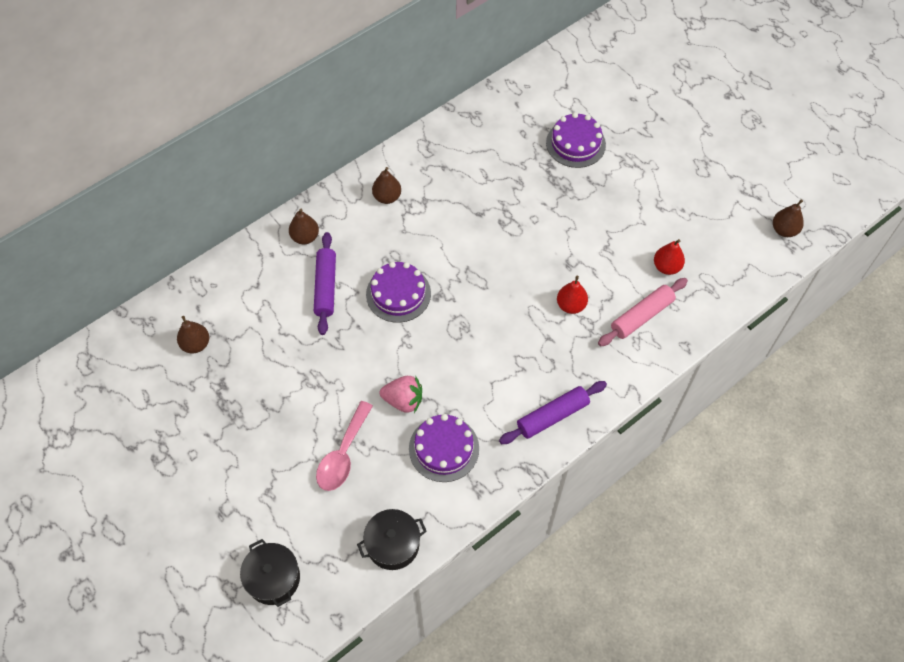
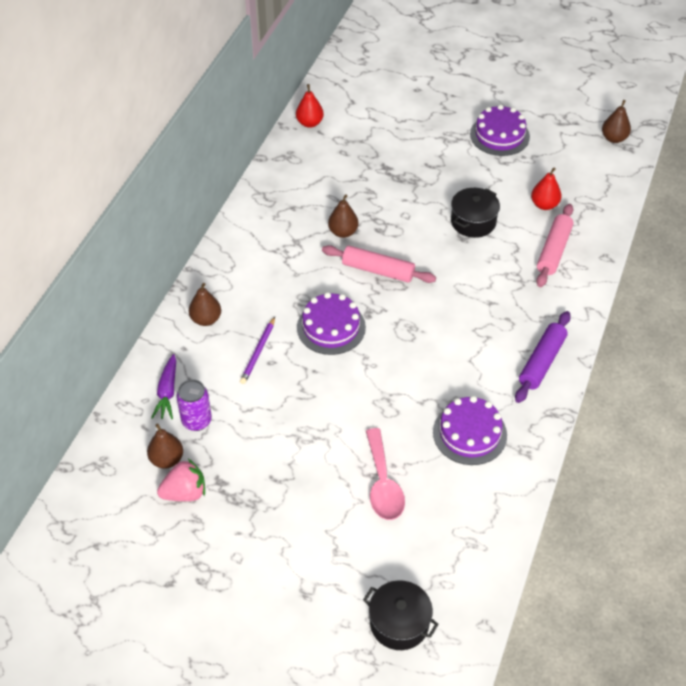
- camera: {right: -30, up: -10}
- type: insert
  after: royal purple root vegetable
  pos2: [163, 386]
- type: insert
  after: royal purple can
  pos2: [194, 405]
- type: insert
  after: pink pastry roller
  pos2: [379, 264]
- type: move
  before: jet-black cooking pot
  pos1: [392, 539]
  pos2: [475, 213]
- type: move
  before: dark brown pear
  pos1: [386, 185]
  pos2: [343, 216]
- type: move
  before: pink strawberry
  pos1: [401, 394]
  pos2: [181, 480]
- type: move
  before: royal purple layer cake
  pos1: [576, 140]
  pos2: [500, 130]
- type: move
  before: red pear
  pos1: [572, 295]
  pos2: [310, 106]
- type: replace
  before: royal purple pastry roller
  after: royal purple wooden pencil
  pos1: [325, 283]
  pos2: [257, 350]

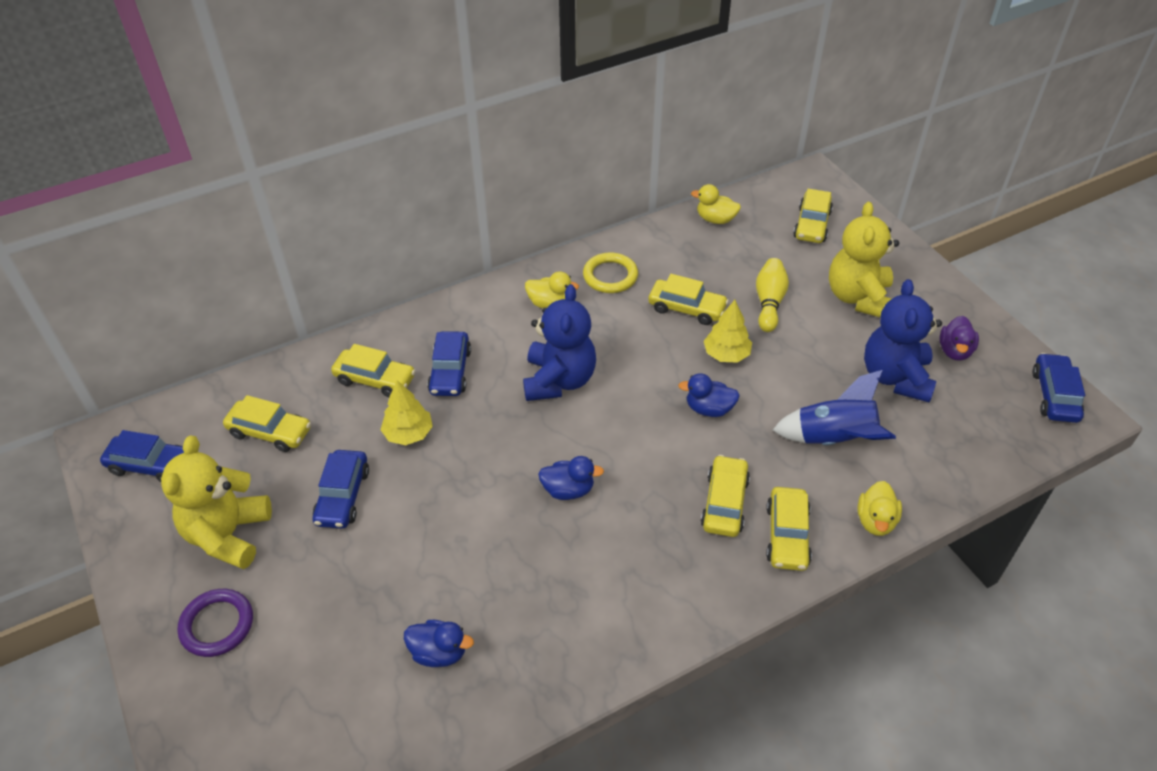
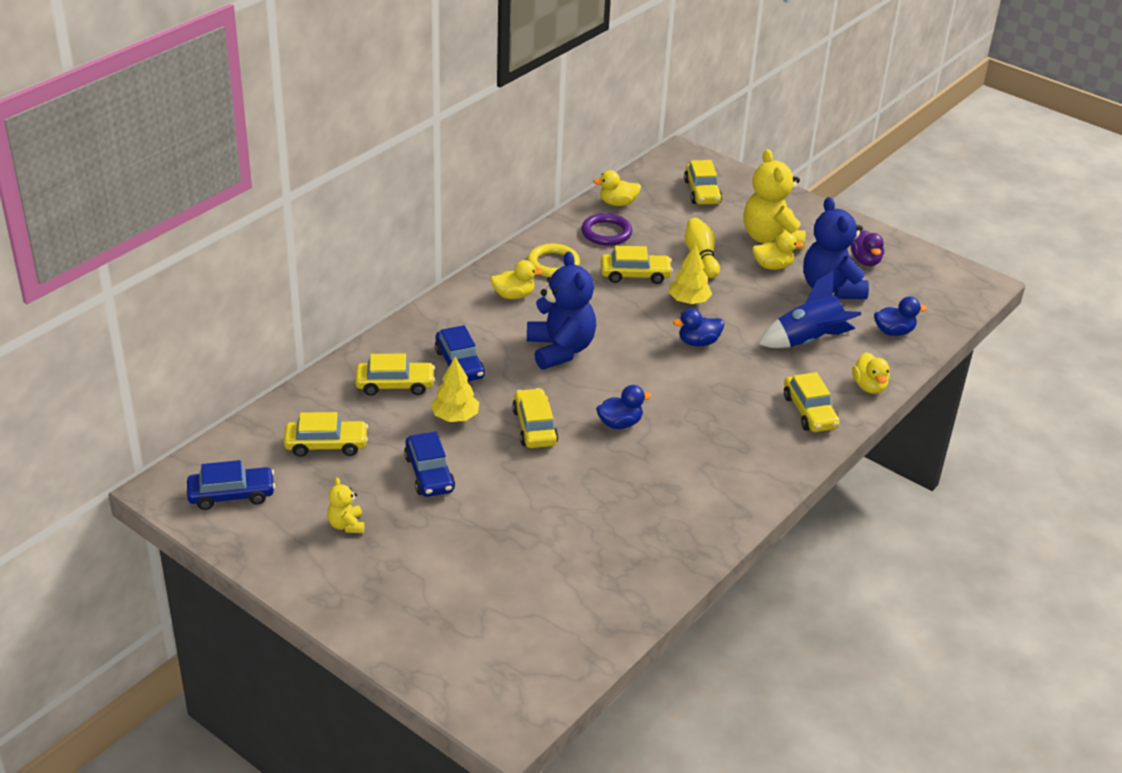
- camera: {right: -25, up: -10}
- type: delete
  before: cobalt toy car
  pos1: [1058, 388]
- type: insert
  after: yellow toy duck
  pos2: [778, 251]
- type: move
  before: royal purple hoop
  pos1: [215, 623]
  pos2: [607, 229]
- type: move
  before: cobalt toy duck
  pos1: [439, 643]
  pos2: [900, 316]
- type: move
  before: yellow toy car
  pos1: [725, 496]
  pos2: [535, 418]
- type: resize
  before: yellow stuffed bear
  pos1: [216, 502]
  pos2: [345, 505]
  scale: 0.47

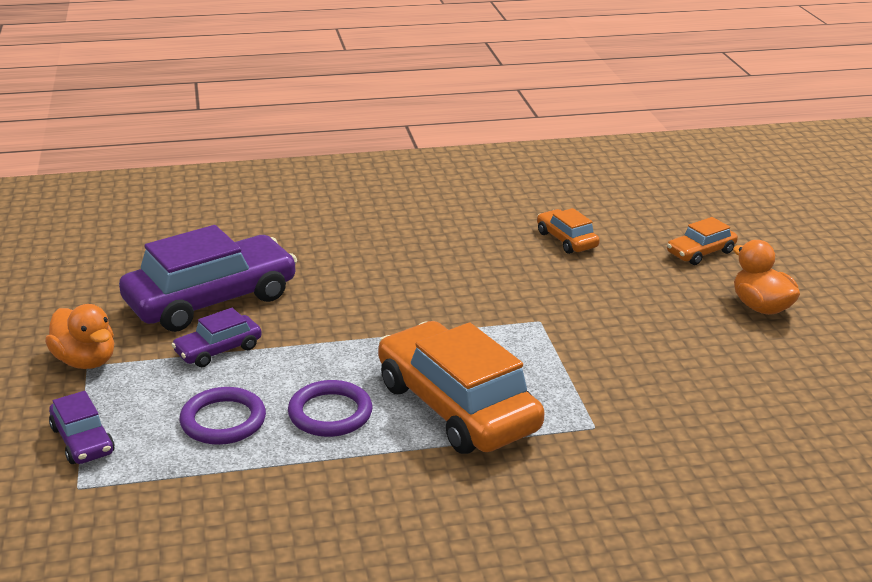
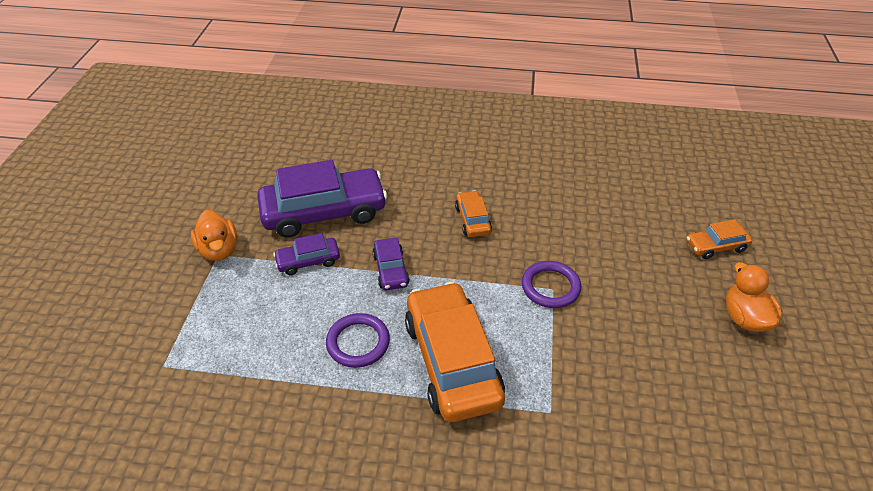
- camera: {right: 20, up: 15}
- type: move
  before: royal purple toy car
  pos1: [82, 427]
  pos2: [391, 264]
- type: move
  before: royal purple hoop
  pos1: [222, 416]
  pos2: [551, 284]
- type: move
  before: orange toy car
  pos1: [568, 231]
  pos2: [473, 213]

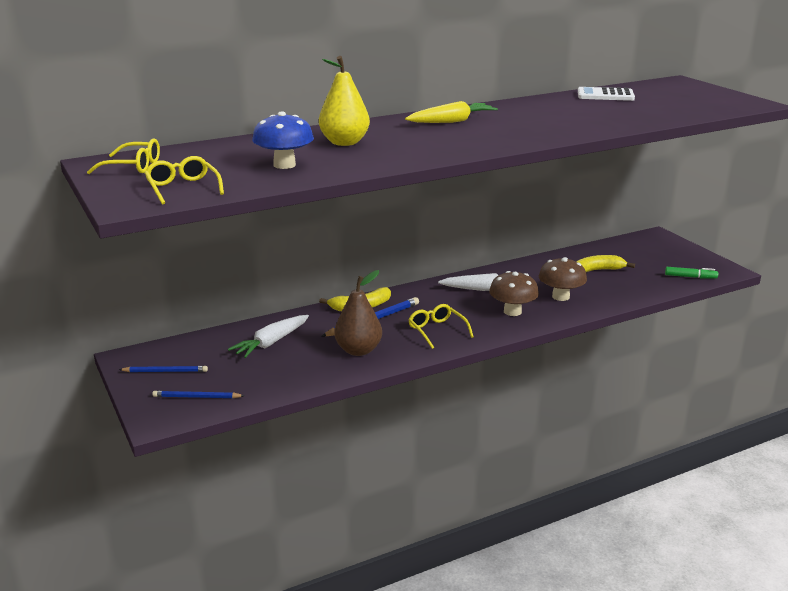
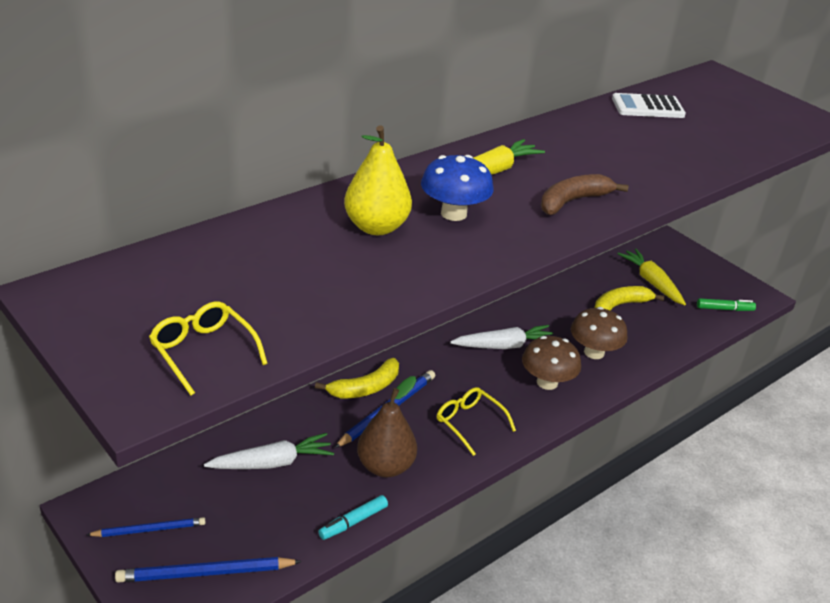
- camera: {right: -15, up: 10}
- type: delete
  before: yellow eyeglasses
  pos1: [123, 156]
- type: insert
  after: aqua marker pen
  pos2: [353, 517]
- type: insert
  after: dark brown banana fruit
  pos2: [584, 194]
- type: insert
  after: yellow root vegetable
  pos2: [651, 277]
- type: move
  before: cobalt fungus
  pos1: [283, 140]
  pos2: [457, 188]
- type: rotate
  before: snow-white root vegetable
  pos1: [268, 336]
  pos2: [269, 451]
  turn: -135
- type: resize
  before: cobalt wooden pencil
  pos1: [198, 394]
  pos2: [208, 570]
  scale: 1.52

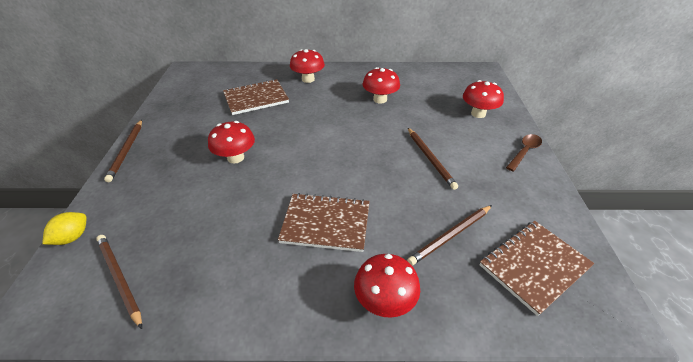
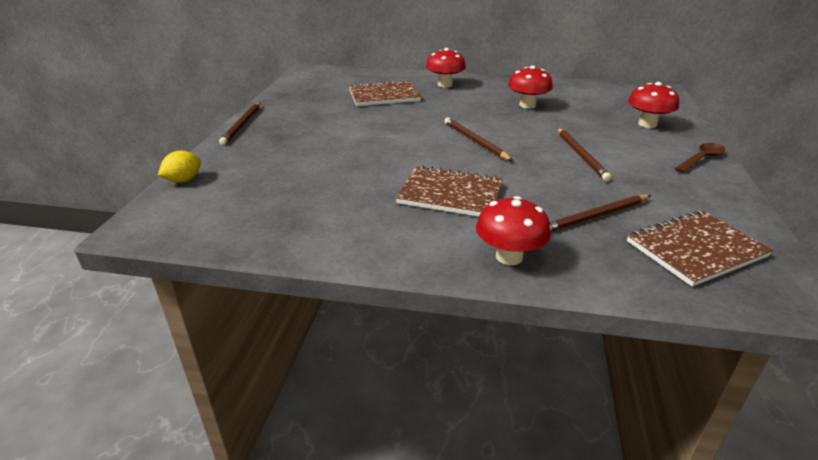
- camera: {right: 10, up: -10}
- type: delete
  before: red fungus
  pos1: [231, 142]
- type: move
  before: dark brown wooden pencil
  pos1: [119, 282]
  pos2: [479, 139]

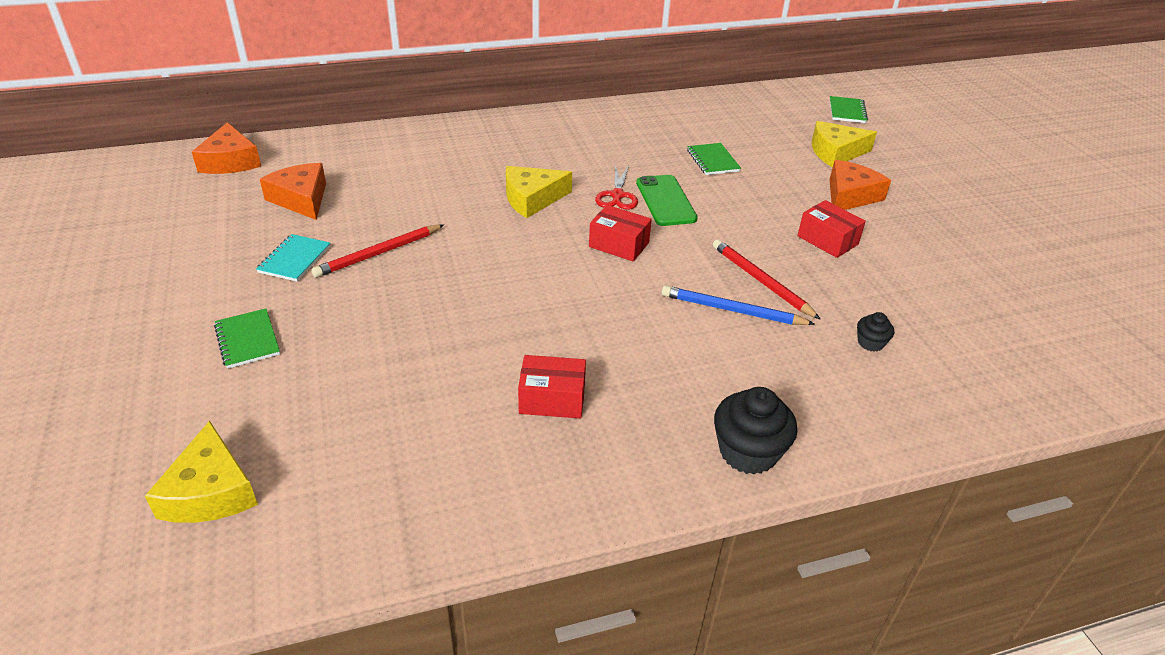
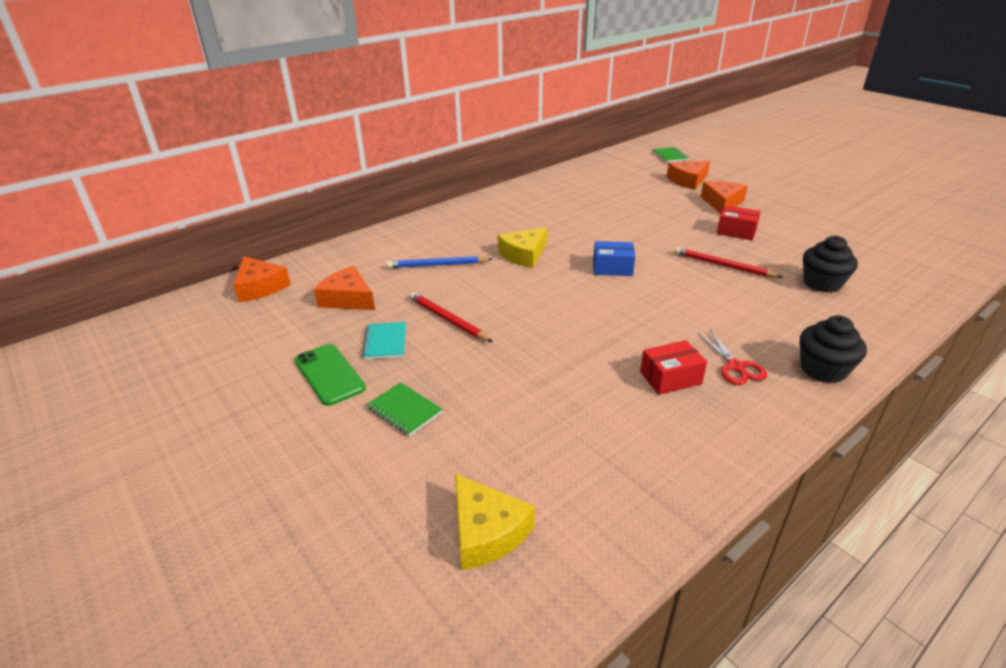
- camera: {right: -20, up: -5}
- type: delete
  before: leaf-green exercise book
  pos1: [714, 159]
- type: move
  before: red scissors
  pos1: [616, 187]
  pos2: [732, 357]
- type: move
  before: leaf-green smartphone
  pos1: [667, 200]
  pos2: [330, 375]
- type: move
  before: cobalt wooden pencil
  pos1: [738, 305]
  pos2: [439, 262]
- type: recolor
  before: red parcel
  after: cobalt parcel
  pos1: [620, 233]
  pos2: [614, 258]
- type: recolor
  before: yellow cheese
  after: orange cheese
  pos1: [844, 144]
  pos2: [688, 175]
- type: rotate
  before: red wooden pencil
  pos1: [377, 251]
  pos2: [451, 317]
  turn: 105
- type: resize
  before: jet-black fairy cake
  pos1: [875, 331]
  pos2: [830, 264]
  scale: 1.93

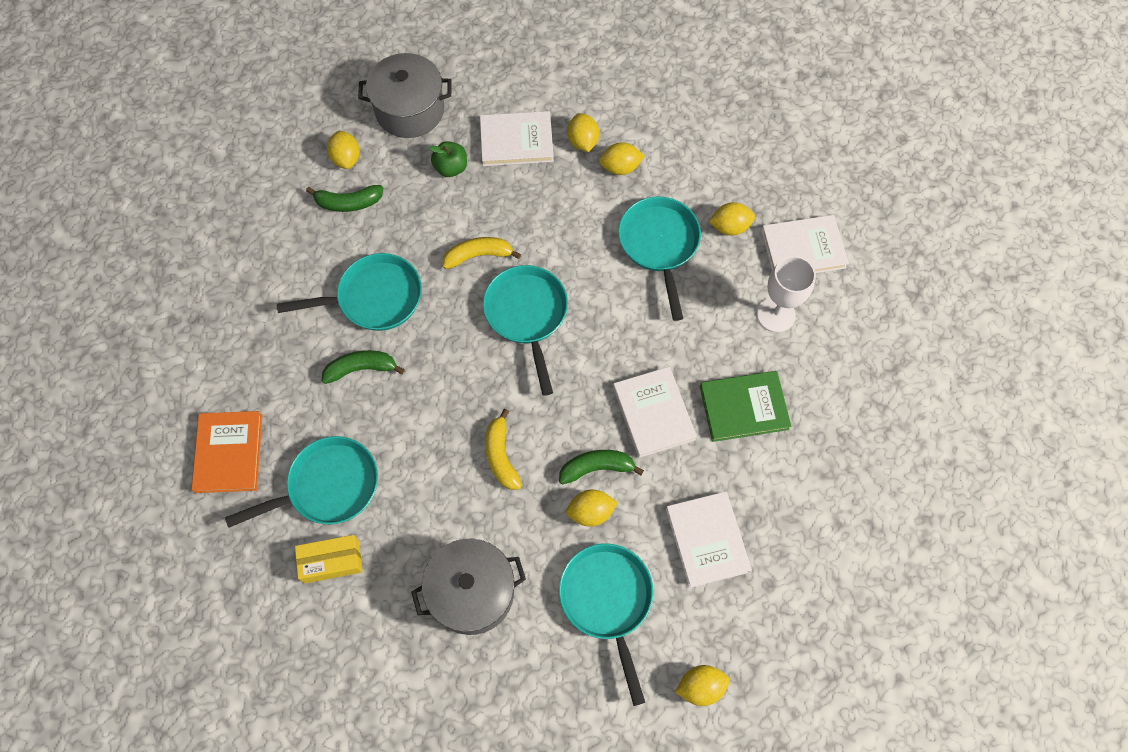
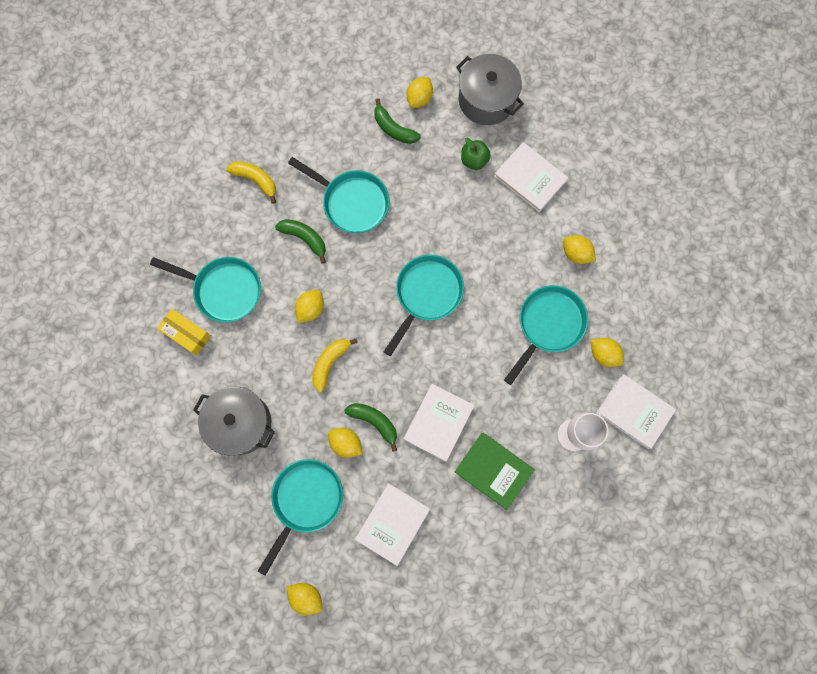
- camera: {right: 45, up: 10}
- type: delete
  before: orange hardcover
  pos1: [226, 452]
- type: move
  before: yellow banana fruit
  pos1: [482, 253]
  pos2: [251, 182]
- type: move
  before: yellow lemon
  pos1: [583, 132]
  pos2: [309, 306]

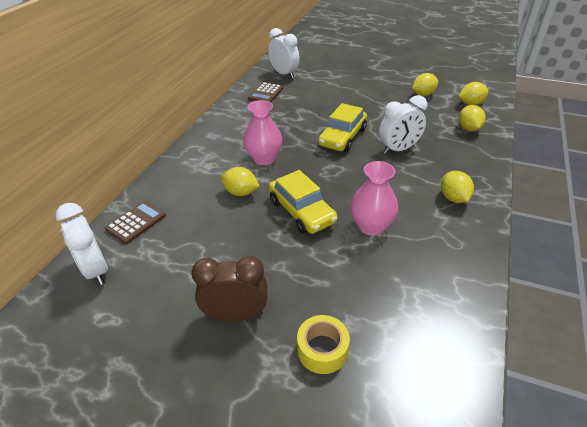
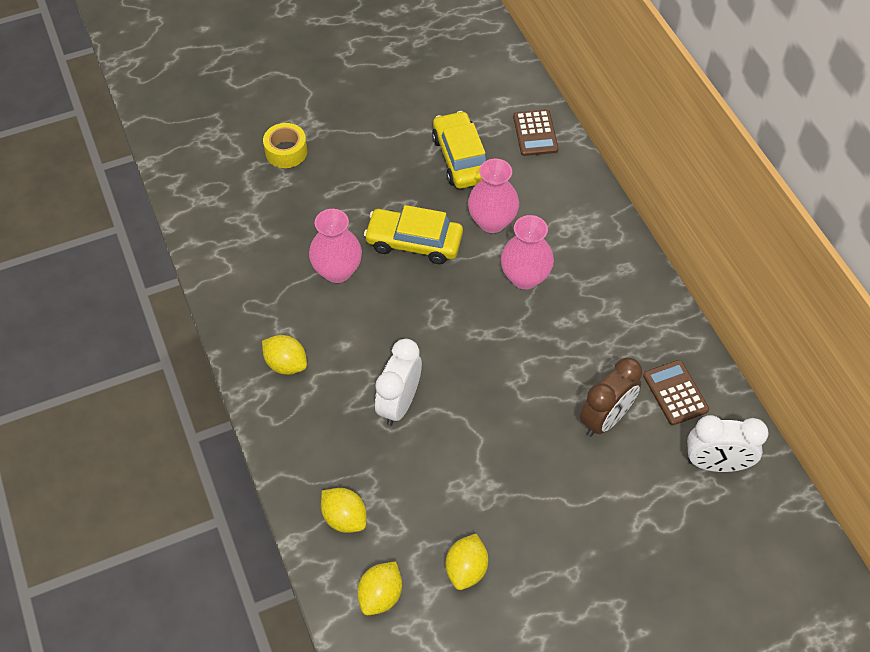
- camera: {right: 135, up: 15}
- type: delete
  before: snow-white alarm clock
  pos1: [81, 244]
- type: move
  before: dark brown alarm clock
  pos1: [229, 289]
  pos2: [611, 397]
- type: move
  before: yellow toy car
  pos1: [342, 127]
  pos2: [459, 150]
- type: replace
  before: yellow lemon
  after: pink vase
  pos1: [240, 181]
  pos2: [493, 196]

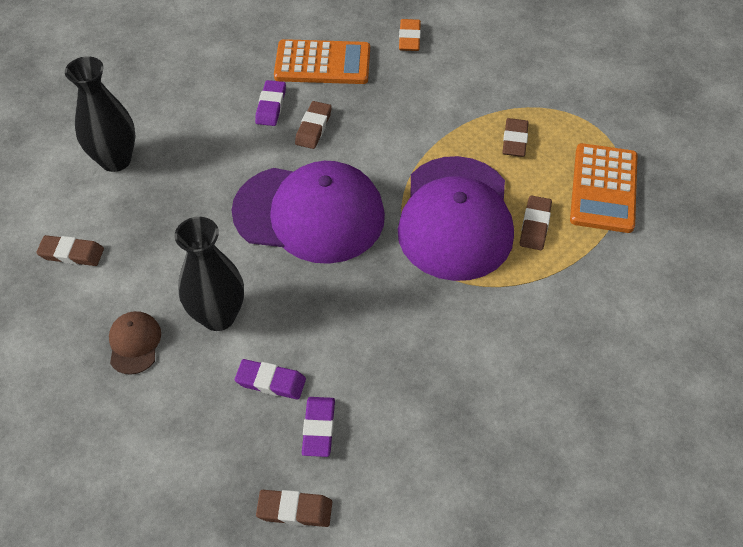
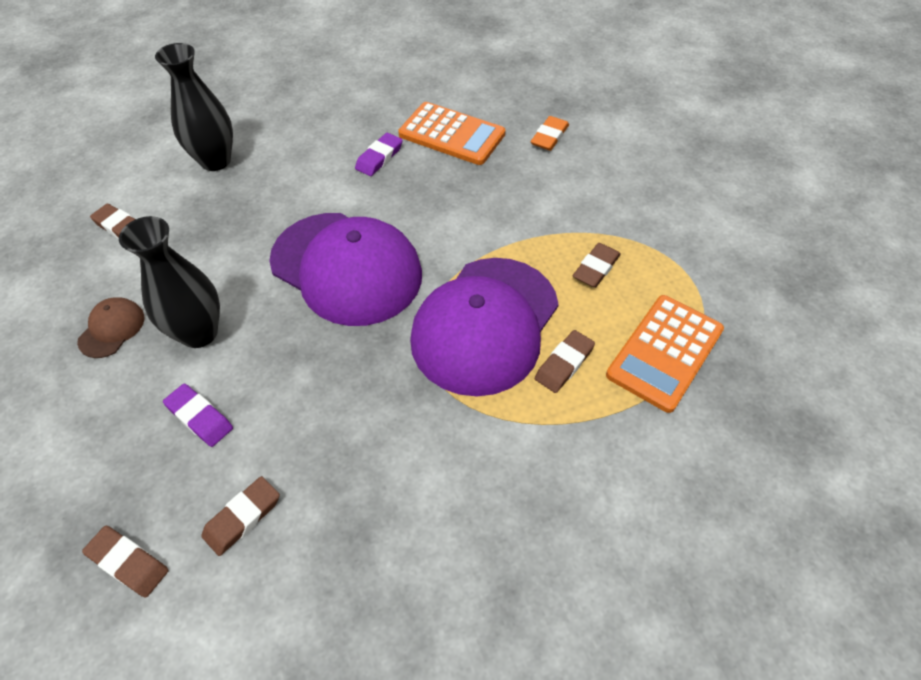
- camera: {right: 25, up: 0}
- type: delete
  before: royal purple pencil eraser
  pos1: [318, 427]
- type: move
  before: dark brown pencil eraser
  pos1: [313, 125]
  pos2: [240, 516]

